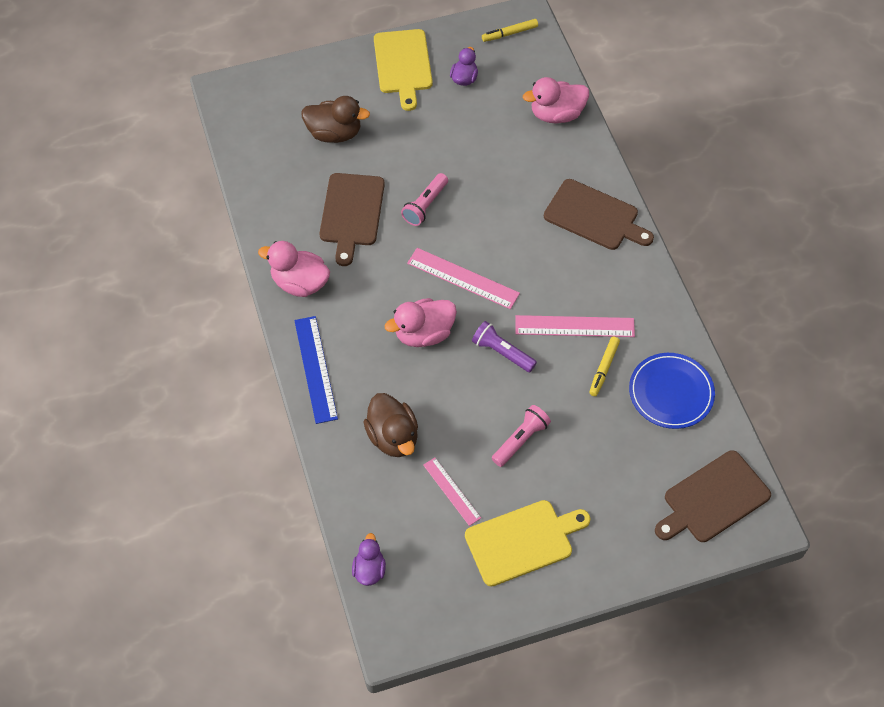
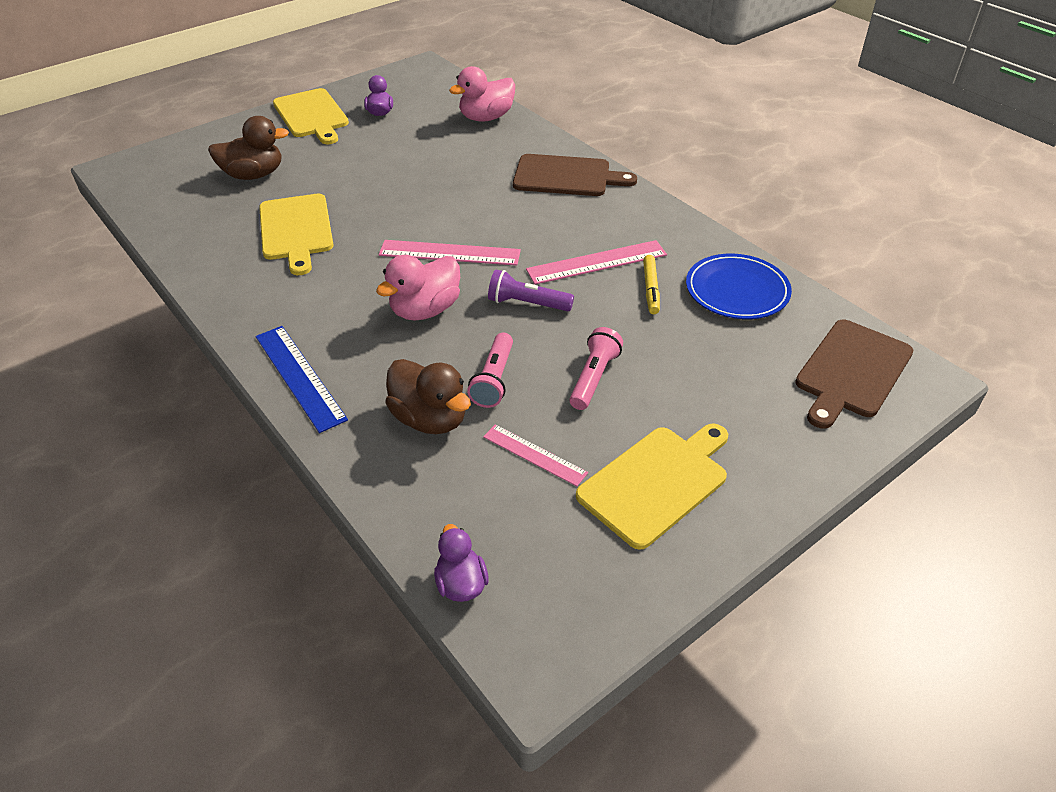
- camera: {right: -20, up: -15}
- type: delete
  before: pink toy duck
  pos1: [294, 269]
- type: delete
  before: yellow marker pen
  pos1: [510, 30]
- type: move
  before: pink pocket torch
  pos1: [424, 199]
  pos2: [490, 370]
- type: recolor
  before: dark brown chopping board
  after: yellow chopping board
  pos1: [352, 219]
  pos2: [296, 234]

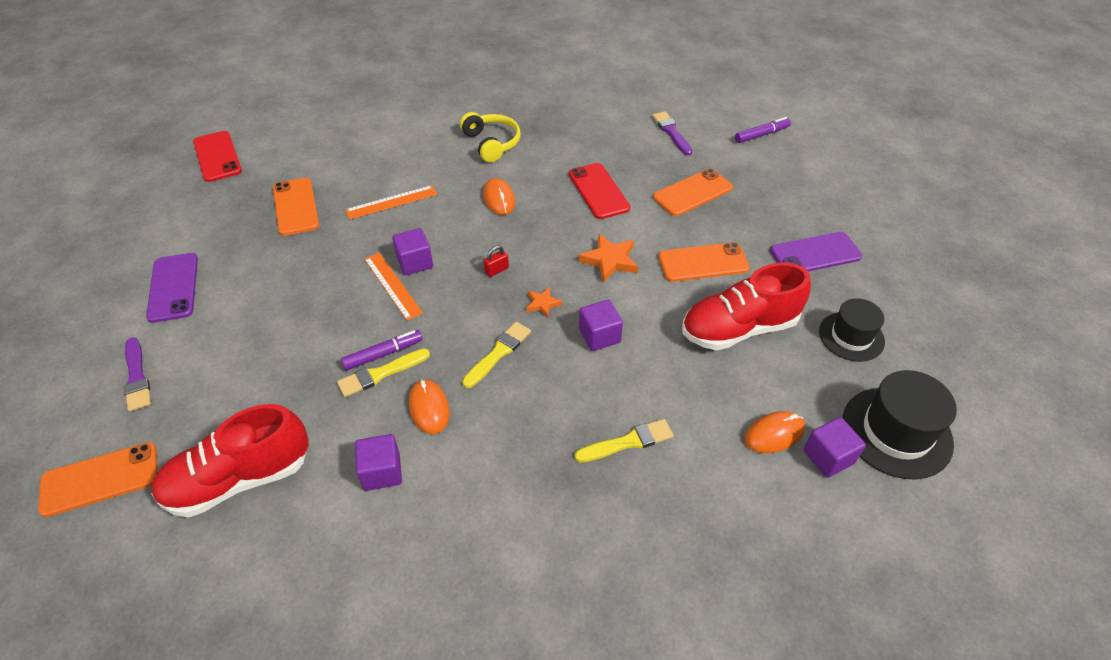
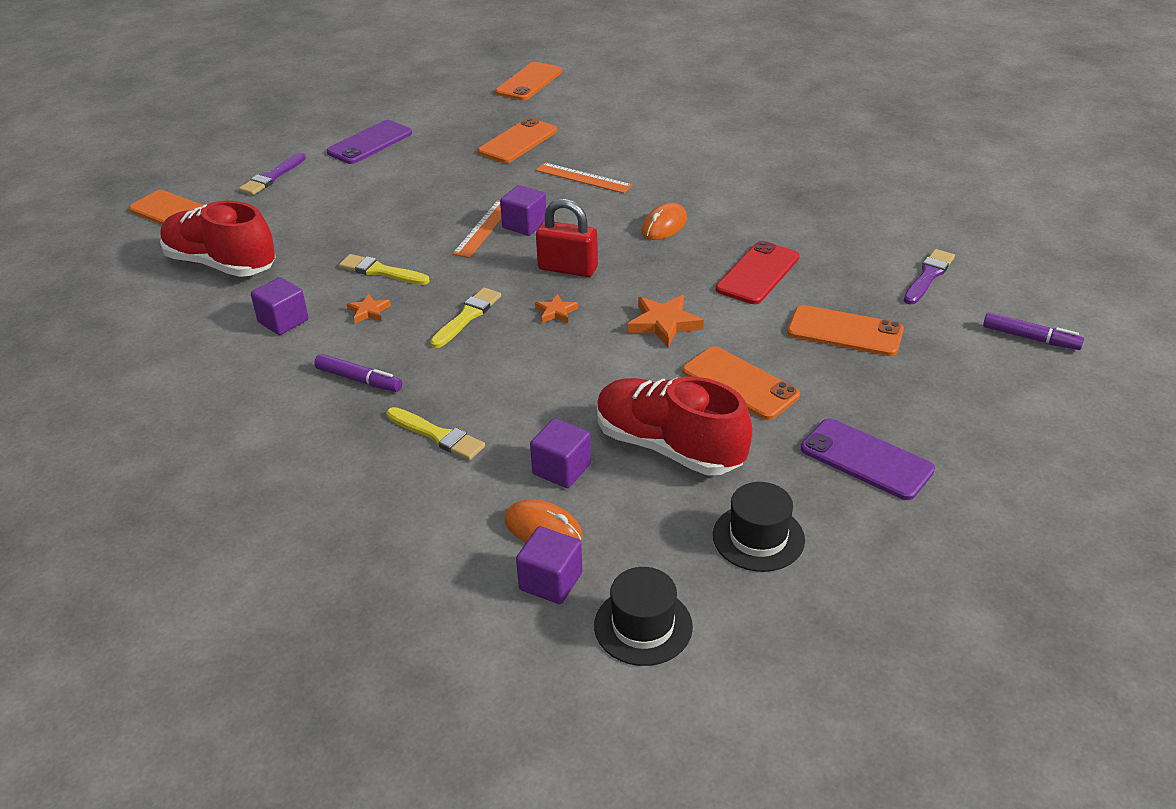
- camera: {right: 55, up: -10}
- type: delete
  before: yellow over-ear headphones
  pos1: [490, 137]
- type: move
  before: royal purple marker pen
  pos1: [382, 350]
  pos2: [358, 373]
- type: move
  before: royal purple block
  pos1: [601, 325]
  pos2: [560, 453]
- type: replace
  before: orange computer mouse
  after: orange five-pointed star
  pos1: [429, 406]
  pos2: [369, 308]
- type: recolor
  before: red smartphone
  after: orange smartphone
  pos1: [217, 156]
  pos2: [528, 81]
- type: rotate
  before: yellow paint brush
  pos1: [496, 355]
  pos2: [465, 318]
  turn: -60
- type: resize
  before: red padlock
  pos1: [496, 261]
  pos2: [567, 238]
  scale: 2.08
- type: resize
  before: jet-black hat
  pos1: [900, 424]
  pos2: [643, 616]
  scale: 0.66

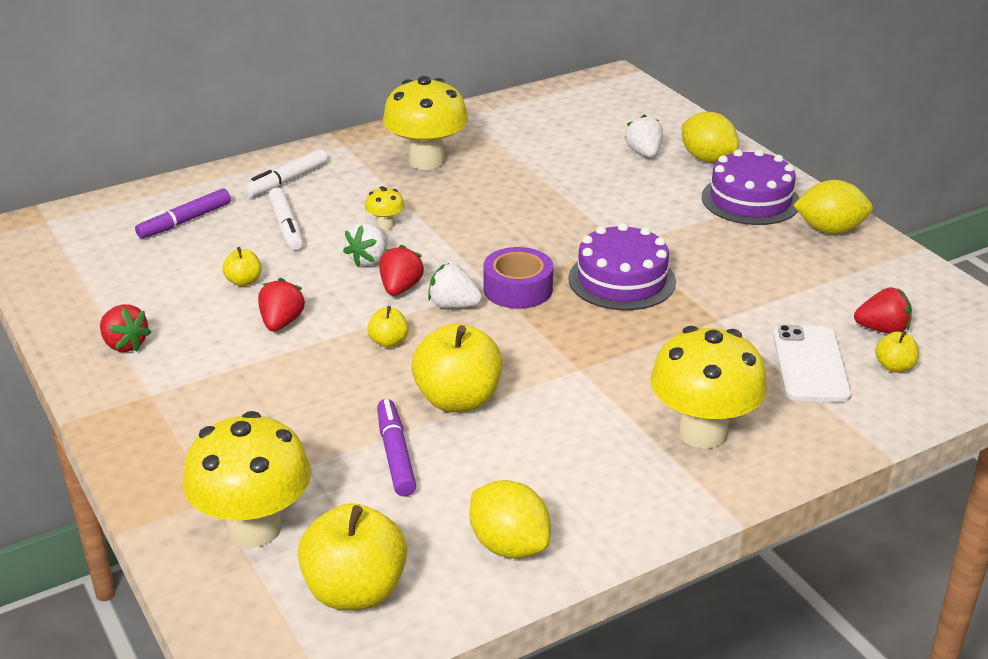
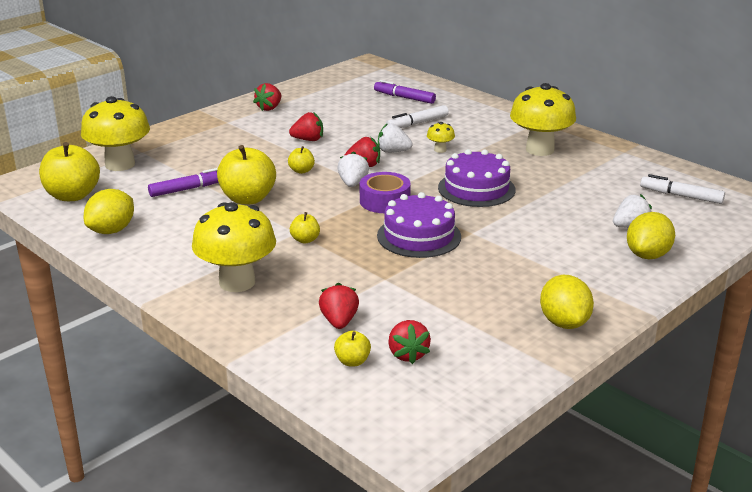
- camera: {right: 75, up: -5}
- type: move
  before: yellow toy apple
  pos1: [242, 267]
  pos2: [305, 228]
- type: move
  before: snow-white marker pen
  pos1: [286, 173]
  pos2: [682, 189]
- type: move
  before: royal purple layer cake
  pos1: [750, 187]
  pos2: [477, 178]
- type: replace
  before: snow-white smartphone
  after: red strawberry
  pos1: [812, 363]
  pos2: [339, 306]

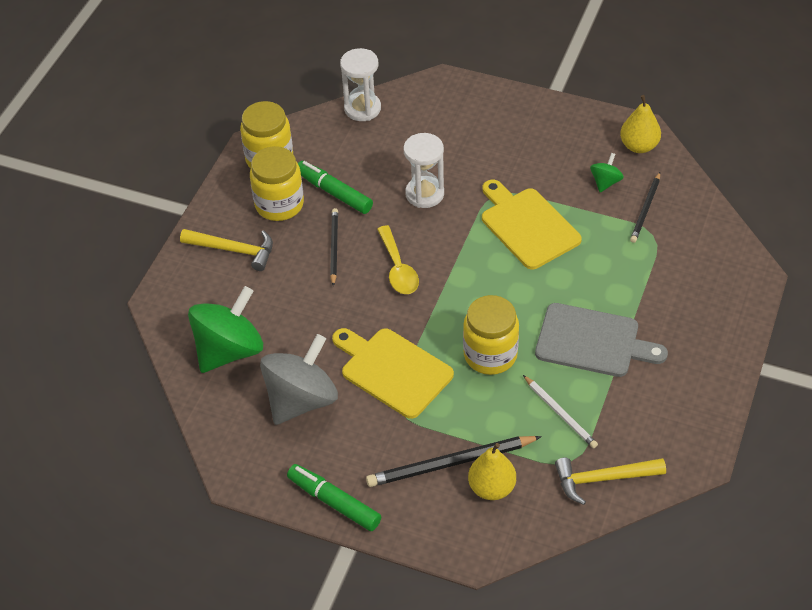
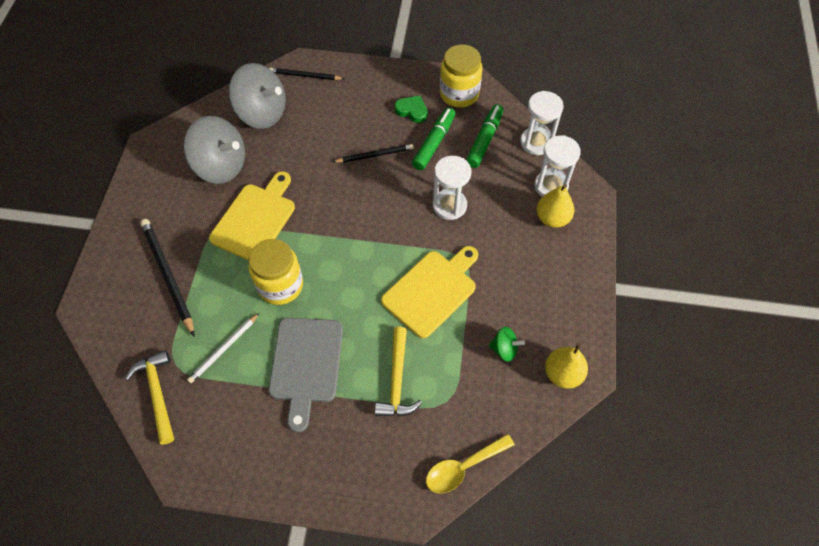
- camera: {right: 75, up: 10}
- type: insert
  after: snow-white hourglass
  pos2: [558, 166]
- type: move
  before: yellow hammer
  pos1: [226, 250]
  pos2: [398, 372]
- type: move
  before: leaf-green marker pen
  pos1: [334, 497]
  pos2: [485, 136]
- type: move
  before: yellow tablespoon
  pos1: [398, 259]
  pos2: [470, 464]
- type: move
  before: yellow pear
  pos1: [492, 471]
  pos2: [555, 206]
- type: move
  before: jet-black wooden pencil
  pos1: [645, 207]
  pos2: [306, 74]
- type: replace
  before: yellow jam jar
  after: leaf-green heart
  pos1: [277, 183]
  pos2: [411, 109]
- type: recolor
  before: leaf-green toy top
  after: grey toy top
  pos1: [225, 329]
  pos2: [257, 96]

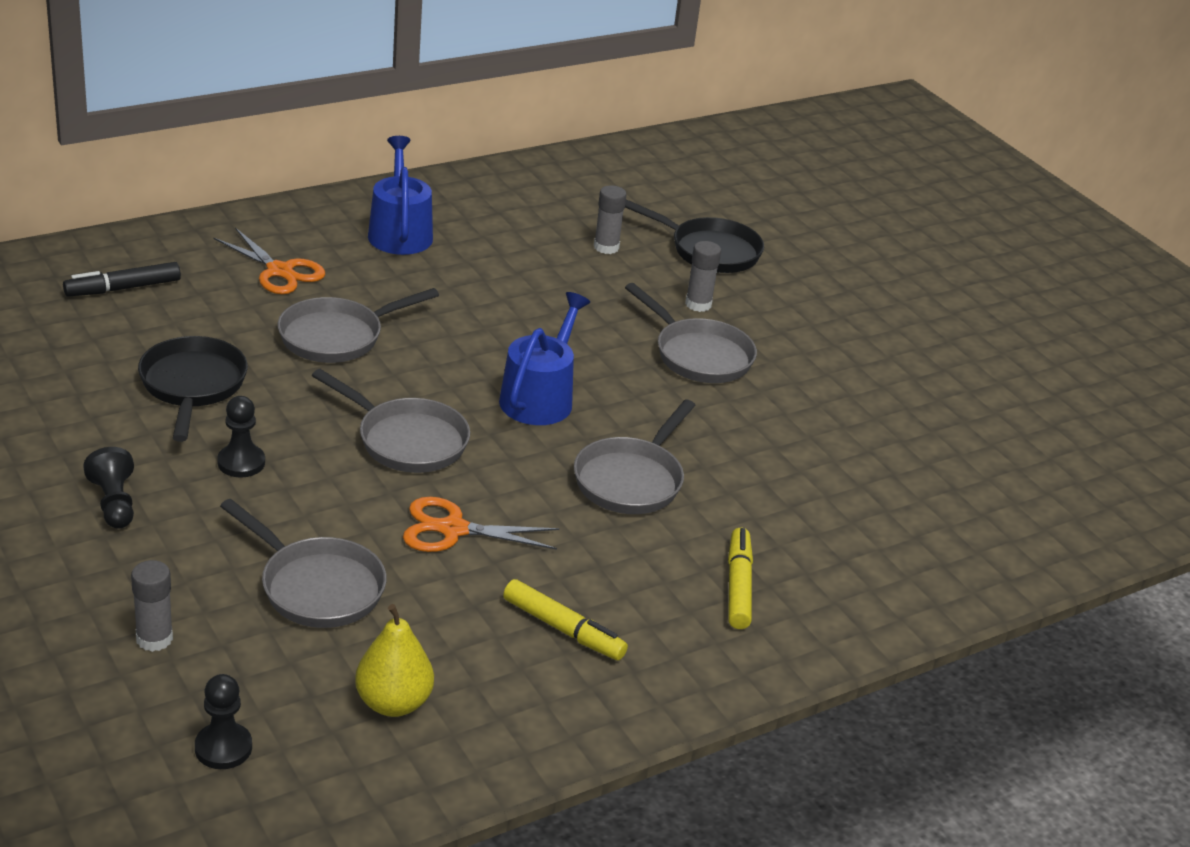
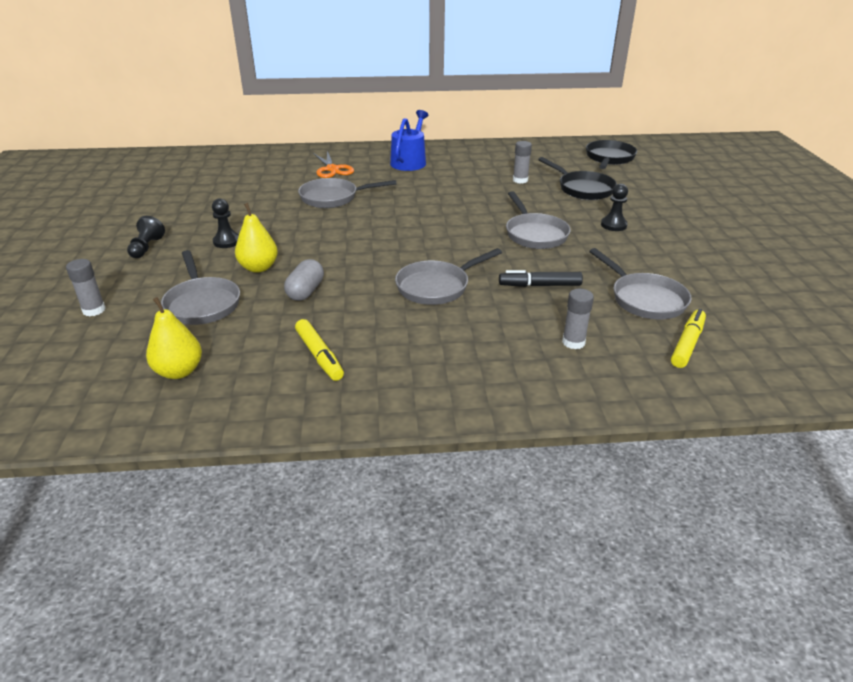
- camera: {right: 30, up: 0}
- type: delete
  before: cobalt sprinkling can
  pos1: [544, 358]
- type: insert
  after: yellow pear
  pos2: [256, 238]
- type: move
  before: jet-black marker pen
  pos1: [122, 279]
  pos2: [541, 278]
- type: move
  before: jet-black frying pan
  pos1: [193, 389]
  pos2: [611, 154]
- type: move
  before: jet-black game pawn
  pos1: [223, 721]
  pos2: [614, 207]
- type: move
  before: grey frying pan
  pos1: [391, 421]
  pos2: [640, 284]
- type: move
  before: grey stick of glue
  pos1: [703, 276]
  pos2: [578, 319]
- type: move
  before: yellow marker pen
  pos1: [740, 578]
  pos2: [688, 338]
- type: replace
  before: orange scissors
  after: grey capsule
  pos1: [481, 524]
  pos2: [304, 280]

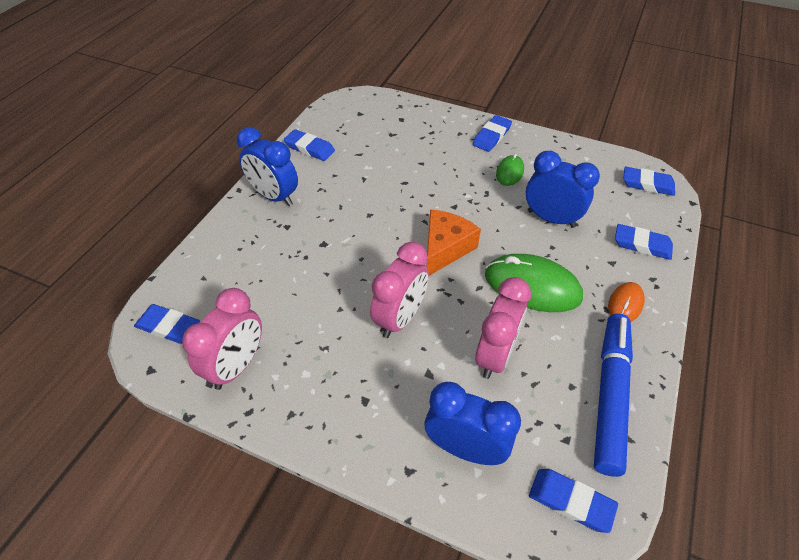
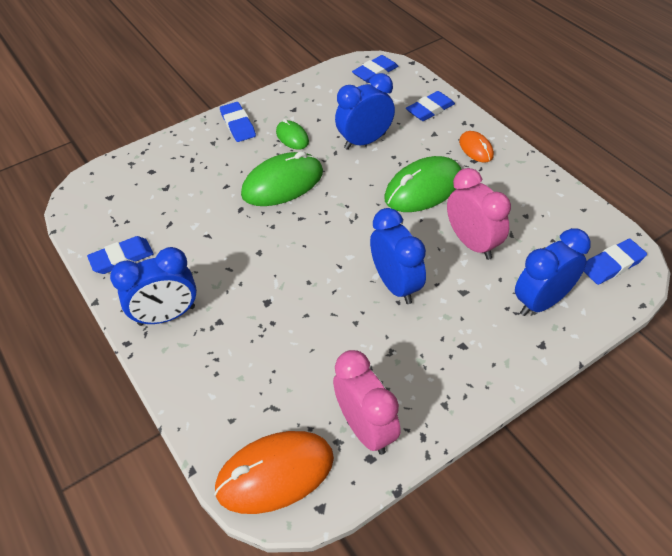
- camera: {right: -55, up: 0}
- type: delete
  before: orange cheese
  pos1: [453, 242]
- type: delete
  before: cobalt marker pen
  pos1: [613, 395]
- type: insert
  after: leaf-green computer mouse
  pos2: [282, 178]
- type: replace
  before: cobalt pencil eraser
  after: orange computer mouse
  pos1: [167, 324]
  pos2: [274, 472]
- type: recolor
  before: pink alarm clock
  after: cobalt alarm clock
  pos1: [399, 290]
  pos2: [398, 256]

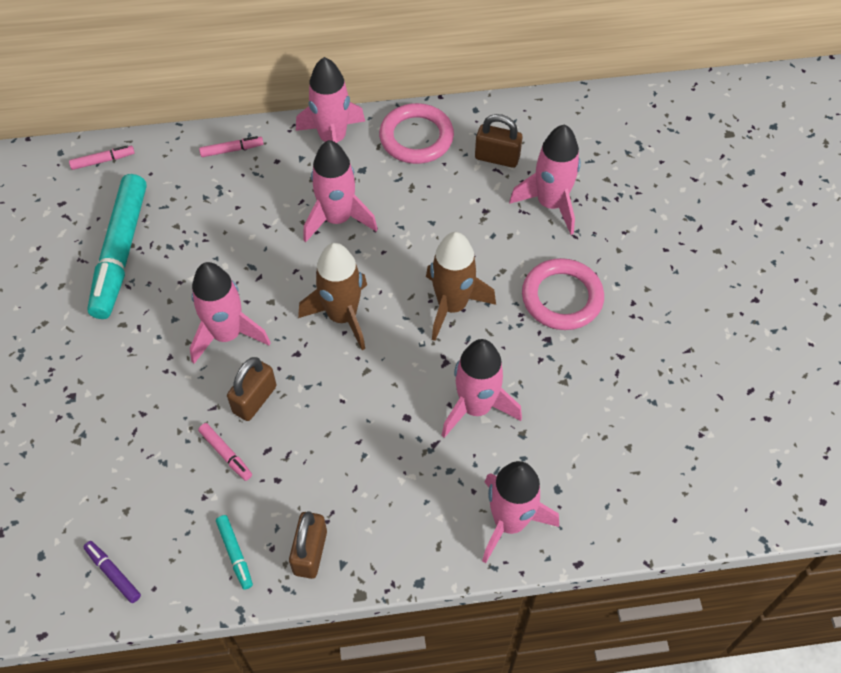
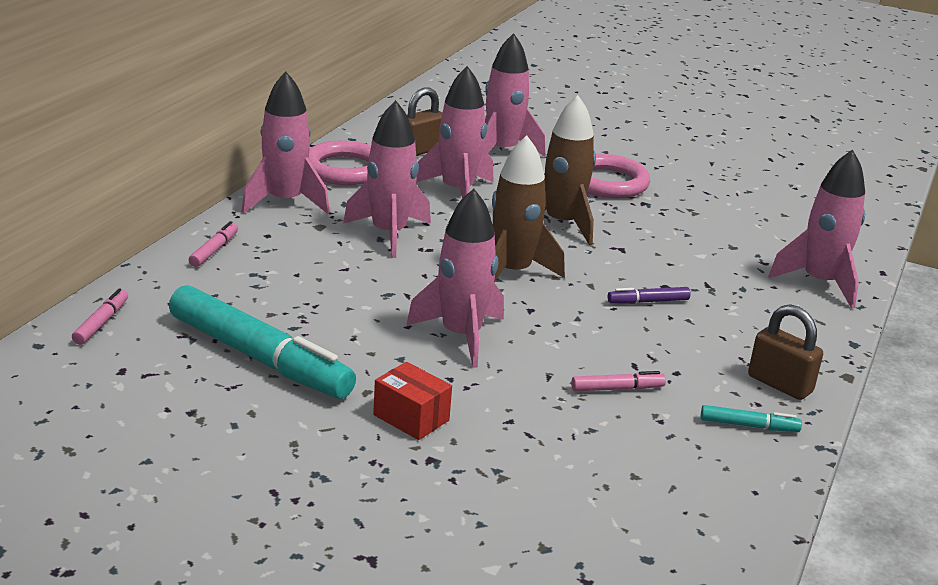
- camera: {right: -60, up: -30}
- type: delete
  before: dark brown padlock
  pos1: [251, 389]
- type: insert
  after: red parcel
  pos2: [412, 401]
- type: move
  before: royal purple marker pen
  pos1: [112, 572]
  pos2: [649, 295]
- type: move
  before: pink spaceship
  pos1: [482, 388]
  pos2: [454, 132]

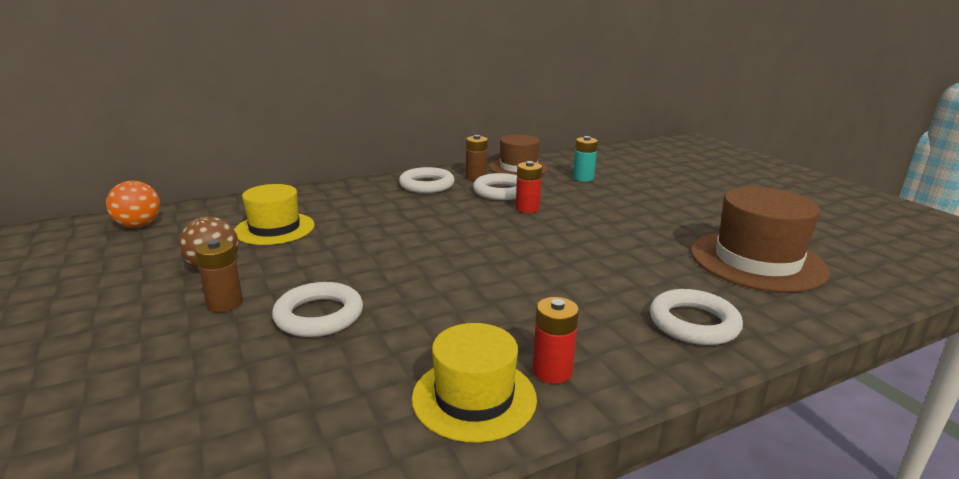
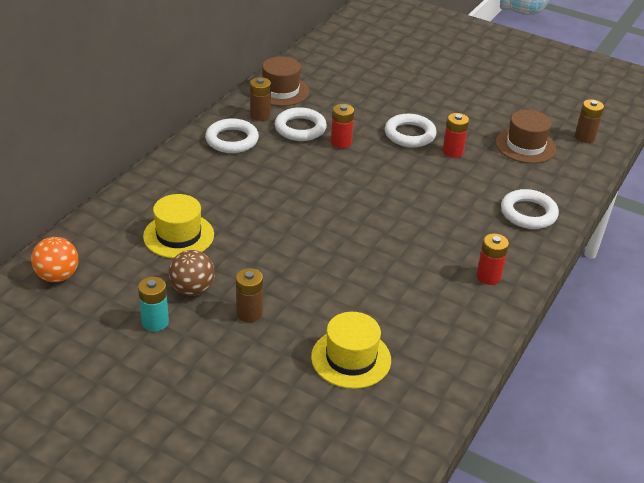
- camera: {right: -35, up: 15}
- type: insert
  after: red power cell
  pos2: [456, 135]
- type: insert
  after: dark brown power cell
  pos2: [589, 121]
- type: move
  before: snow-white hoop
  pos1: [317, 309]
  pos2: [411, 130]
- type: move
  before: yellow hat
  pos1: [474, 383]
  pos2: [351, 350]
- type: move
  before: aqua power cell
  pos1: [585, 159]
  pos2: [153, 304]
- type: resize
  before: dark brown hat
  pos1: [760, 239]
  pos2: [525, 136]
  scale: 0.66

